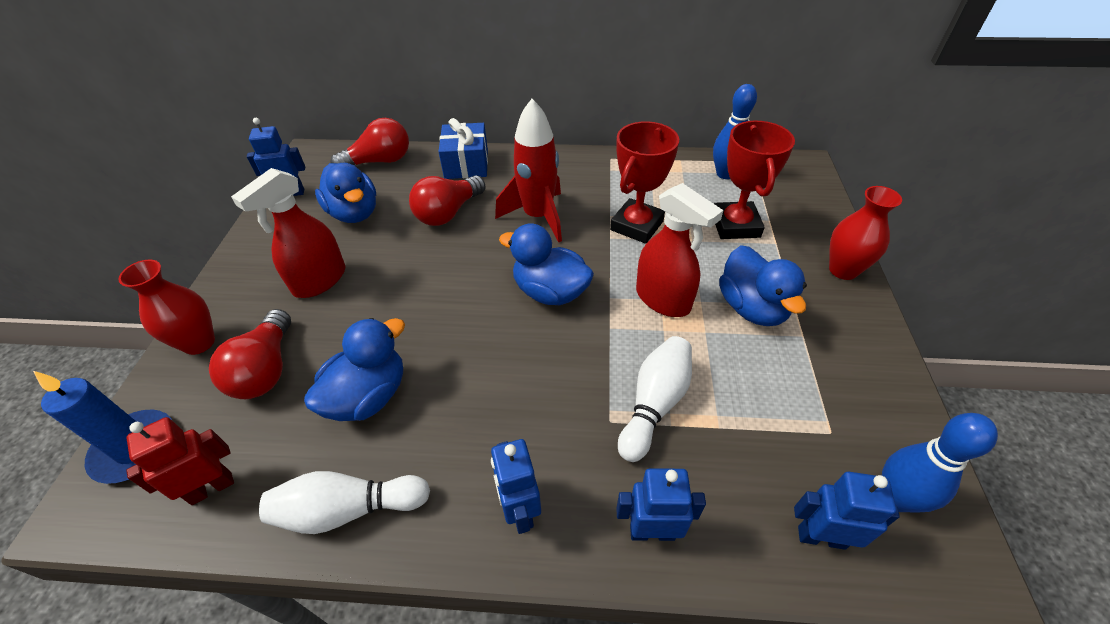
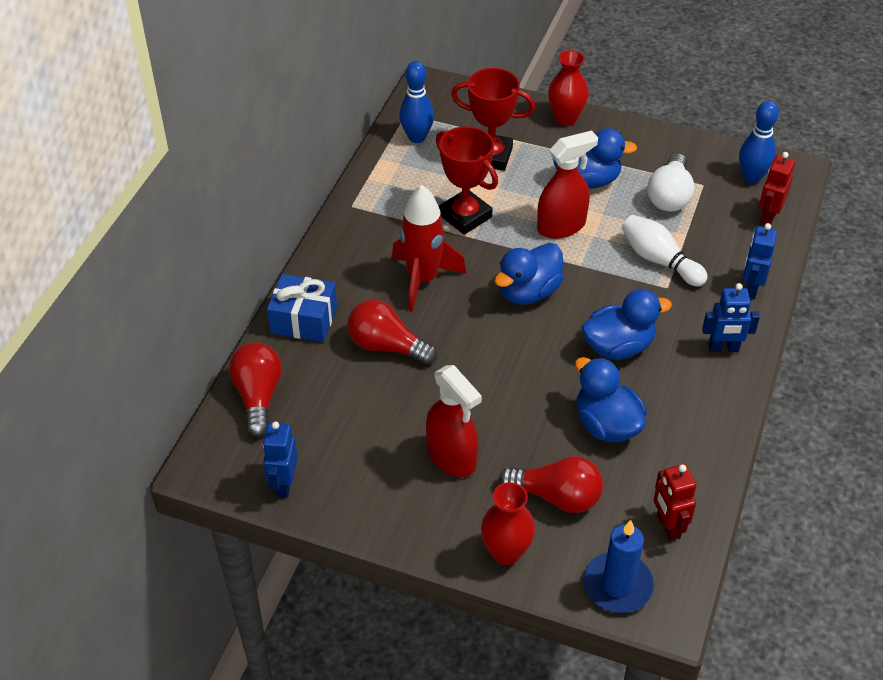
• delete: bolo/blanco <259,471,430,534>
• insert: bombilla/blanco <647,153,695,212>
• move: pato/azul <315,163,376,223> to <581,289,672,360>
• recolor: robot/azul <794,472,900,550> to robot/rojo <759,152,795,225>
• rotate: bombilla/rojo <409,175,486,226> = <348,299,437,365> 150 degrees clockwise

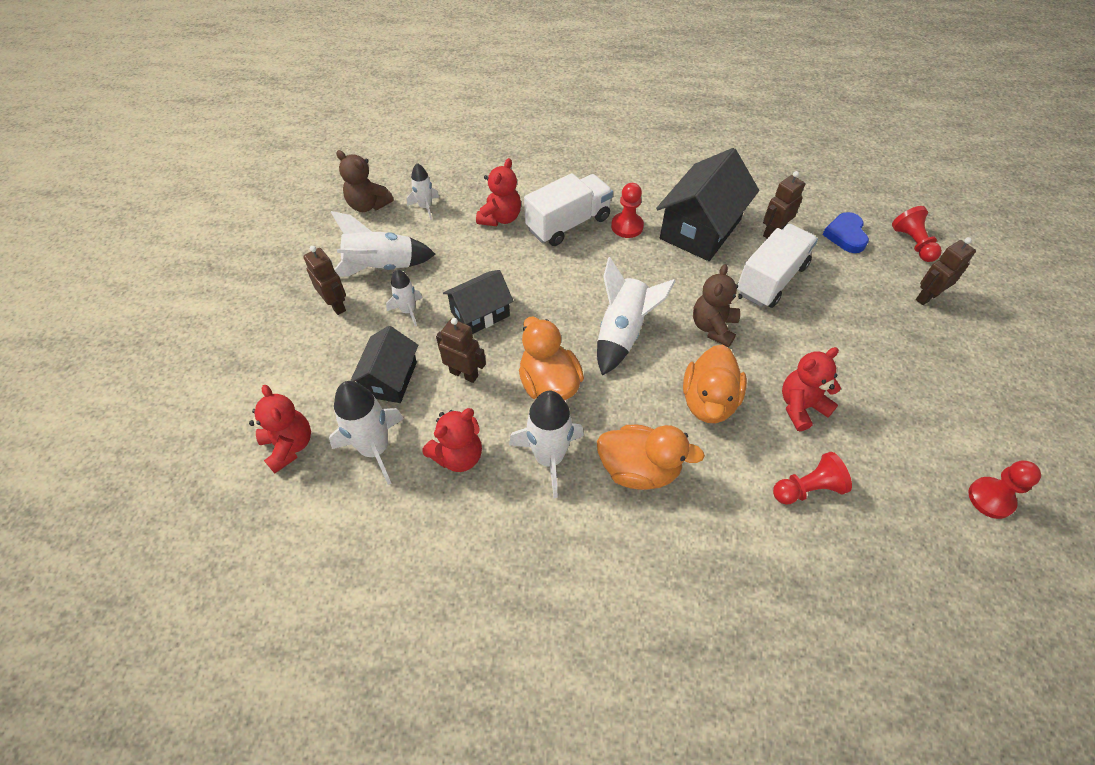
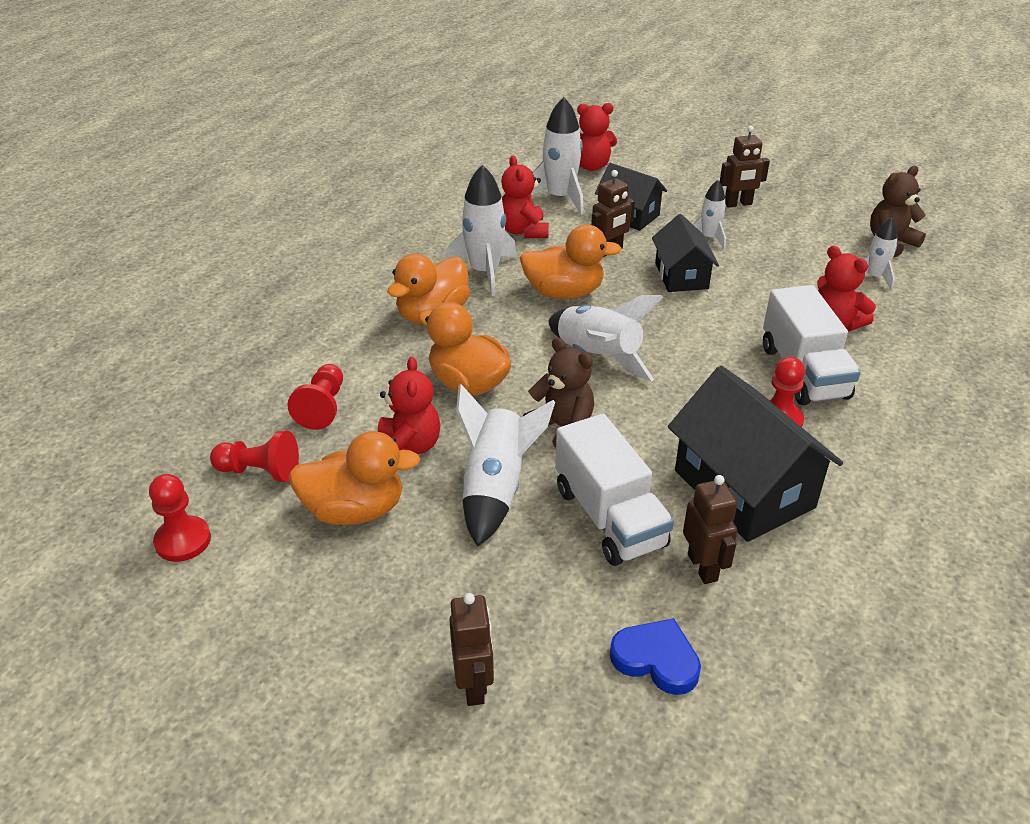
• insert: pato/naranja <289,431,421,525>
• move: cohete/blanco <331,211,435,277> to <456,384,555,547>
• move: peón/rojo <892,206,942,262> to <210,431,299,482>

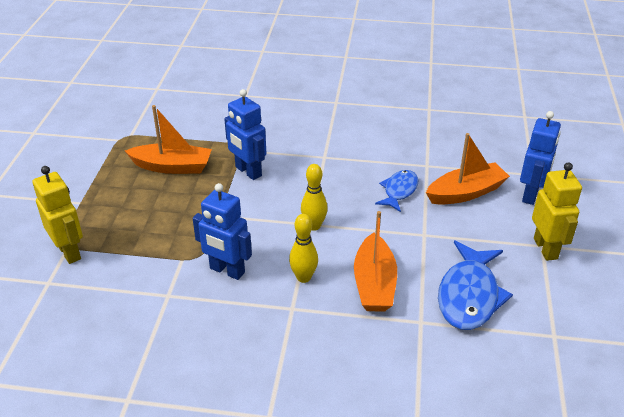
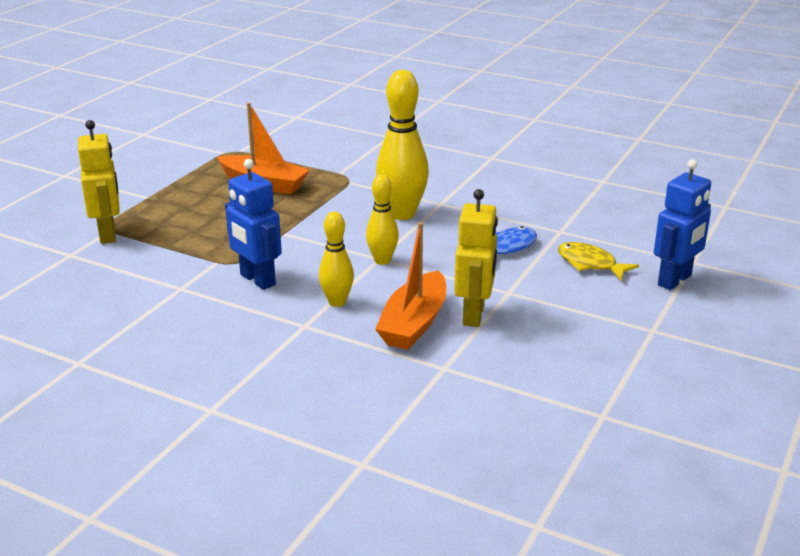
• delete: robot/azul <224,89,266,180>
• delete: pez/azul <438,240,513,330>
• insert: bolo/amarillo <376,70,429,220>
• move: robot/amarillo <532,162,582,261> to <454,189,498,327>
• replace: barco/naranja <426,133,510,205> to pez/amarillo <558,242,639,280>

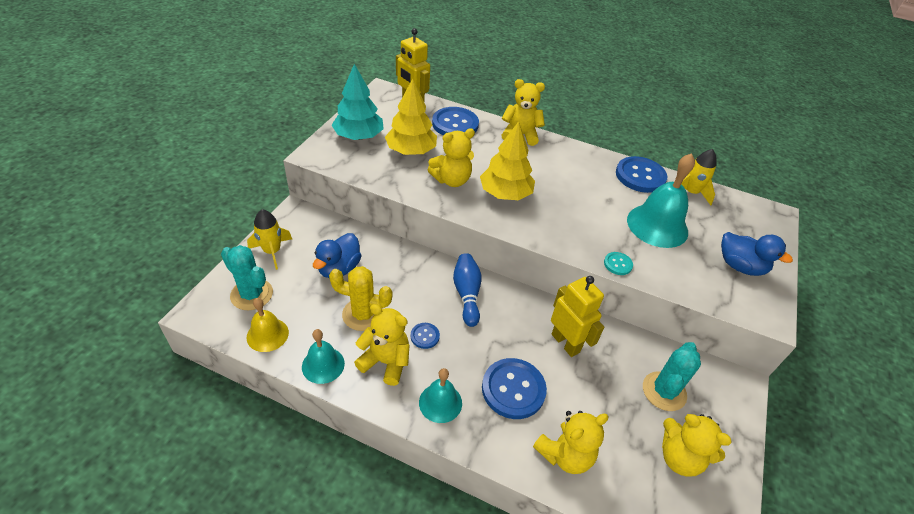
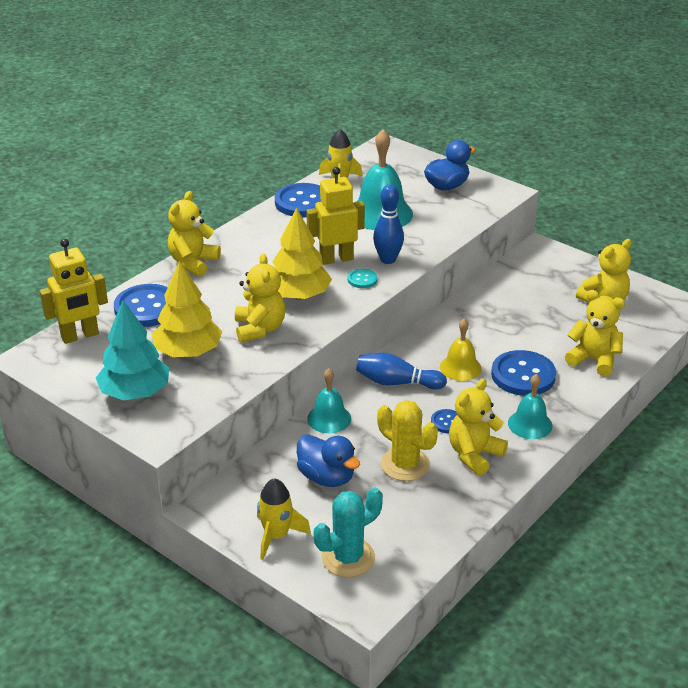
• delete: cactus/turquesa <643,342,701,411>
• insert: bolo/azul <373,184,404,264>
• move: campana/amarillo <247,298,289,352> to <440,318,482,381>
• move: campana/turquesa <302,329,345,384> to <307,368,351,433>
• move: robot/amarillo <551,276,604,357> to <306,167,365,265>
• move: botón/turquesa <604,252,633,275> to <348,269,378,288>
• rotate: cactus/amarillo <329,266,393,331> = <377,400,438,481> 75 degrees counterclockwise
• rotate: osito/amarillo <533,411,609,474> = <565,290,625,377> 45 degrees counterclockwise

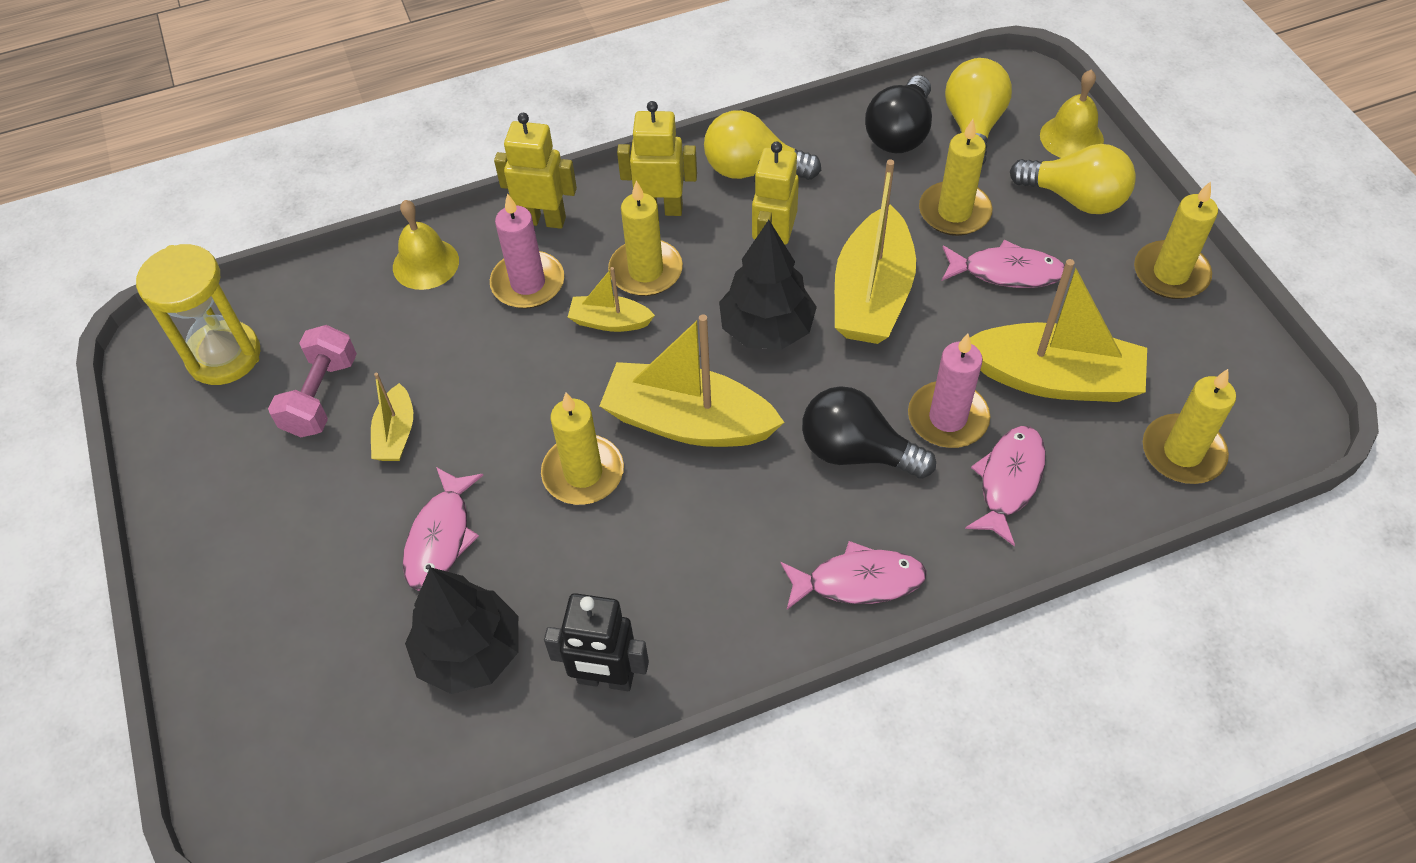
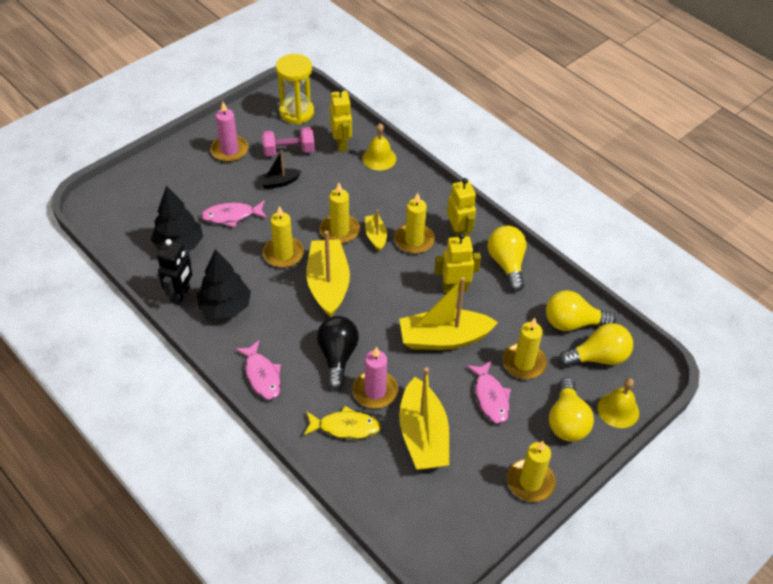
• move: vela/rosa <490,193,564,309> to <211,102,248,162>
• move: robot/amarillo <494,113,577,229> to <330,87,352,152>
• move: árbol/negro <719,220,817,350> to <197,249,251,318>
• move: vela/amarillo <1143,369,1236,484> to <320,183,360,244>
• recolor: barco/amarillo <371,373,413,461> to barco/negro <258,150,301,189>
• recolor: bombilla/negro <865,75,932,153> to bombilla/amarillo <546,290,616,331>
• recolor: pez/rosa <965,426,1046,546> to pez/amarillo <304,406,381,439>
• rotate: robot/negro <544,593,649,691> = <157,239,192,305> 150 degrees counterclockwise

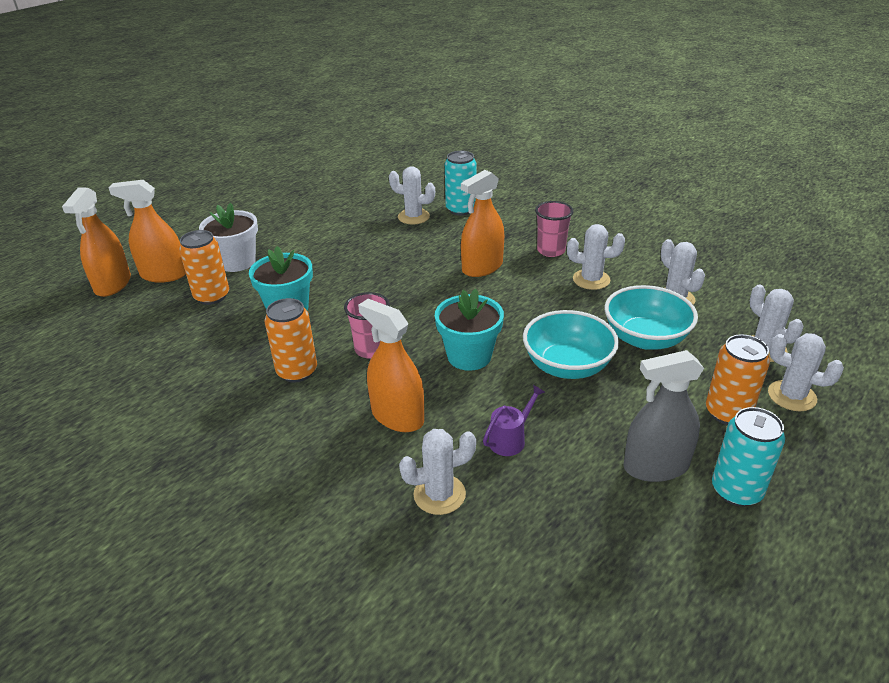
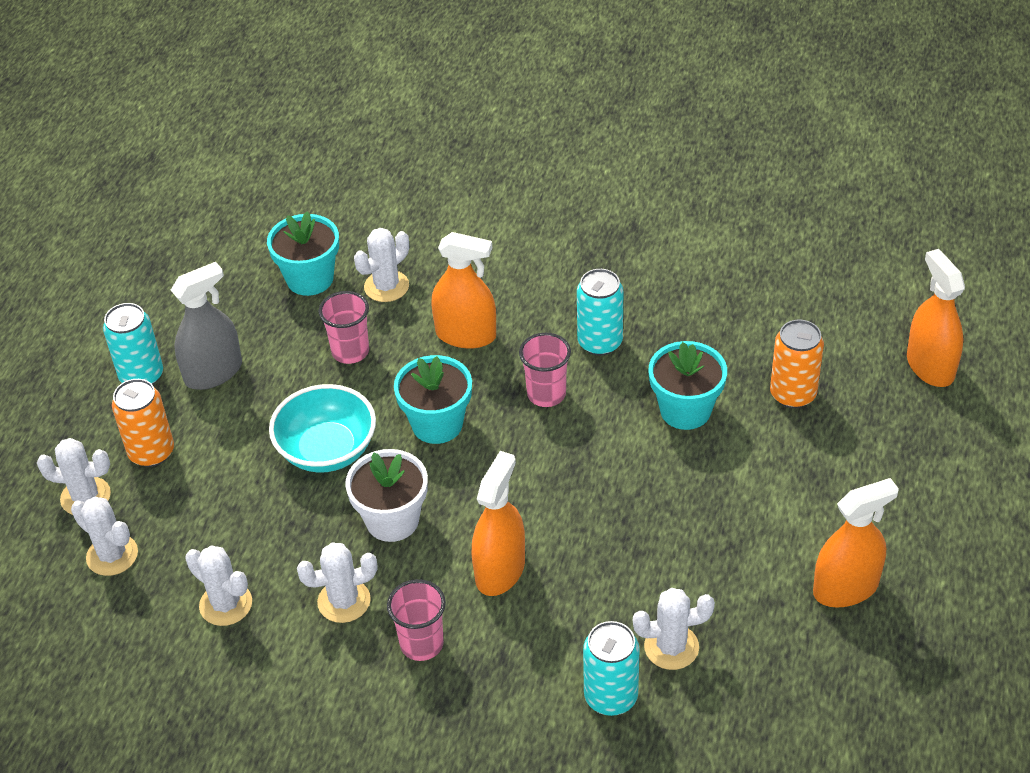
• delete: cuenco/turquesa <605,285,698,350>
• insert: maceta/turquesa <267,211,339,296>
• move: pulverizador/naranja <109,180,186,283> to <813,478,899,608>
• move: maceta/blanco <199,203,258,272> to <345,449,428,542>
• replace: regadera/morado <483,385,545,456> to vaso/rosa <319,291,369,364>
• recolor: lata/naranja <265,298,317,382> to lata/turquesa <577,269,623,356>

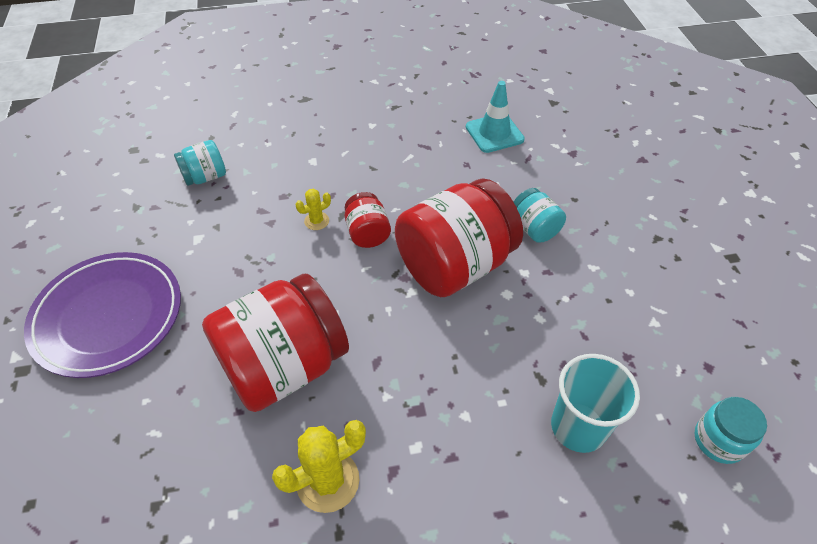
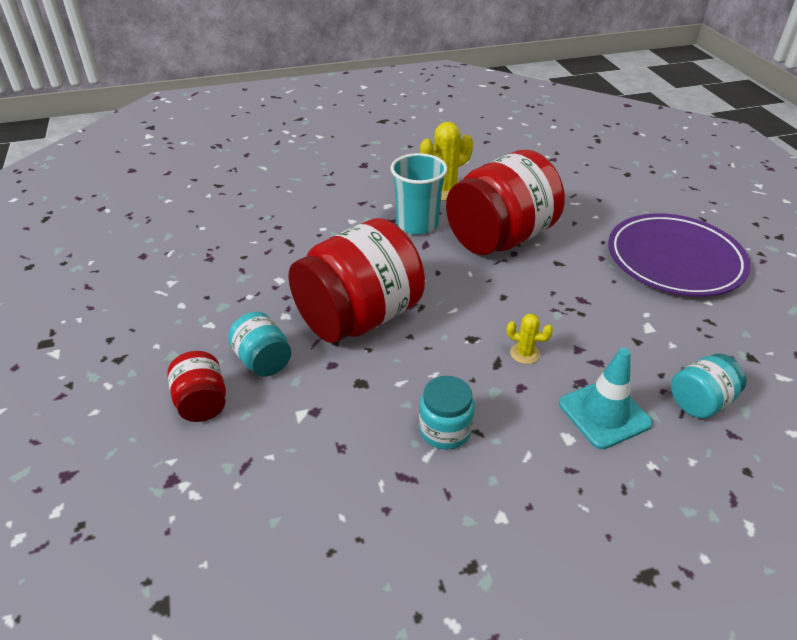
• move: tarro/rojo <344,192,391,248> to <167,351,226,422>
• move: cono de tráfico/turquesa <466,81,525,153> to <559,348,653,449>
• move: vaso/turquesa <551,354,640,453> to <390,153,448,234>
• move: tarro/turquesa <694,397,767,464> to <419,376,475,450>
• rotate: cactus/amarillo <296,189,331,230> = <507,314,553,364> 60 degrees clockwise

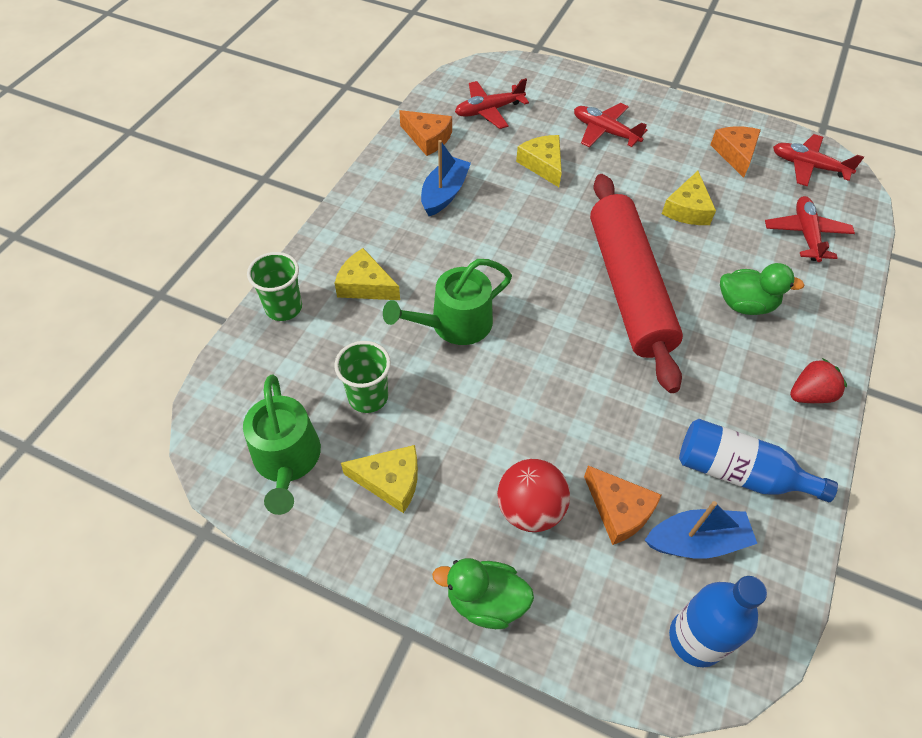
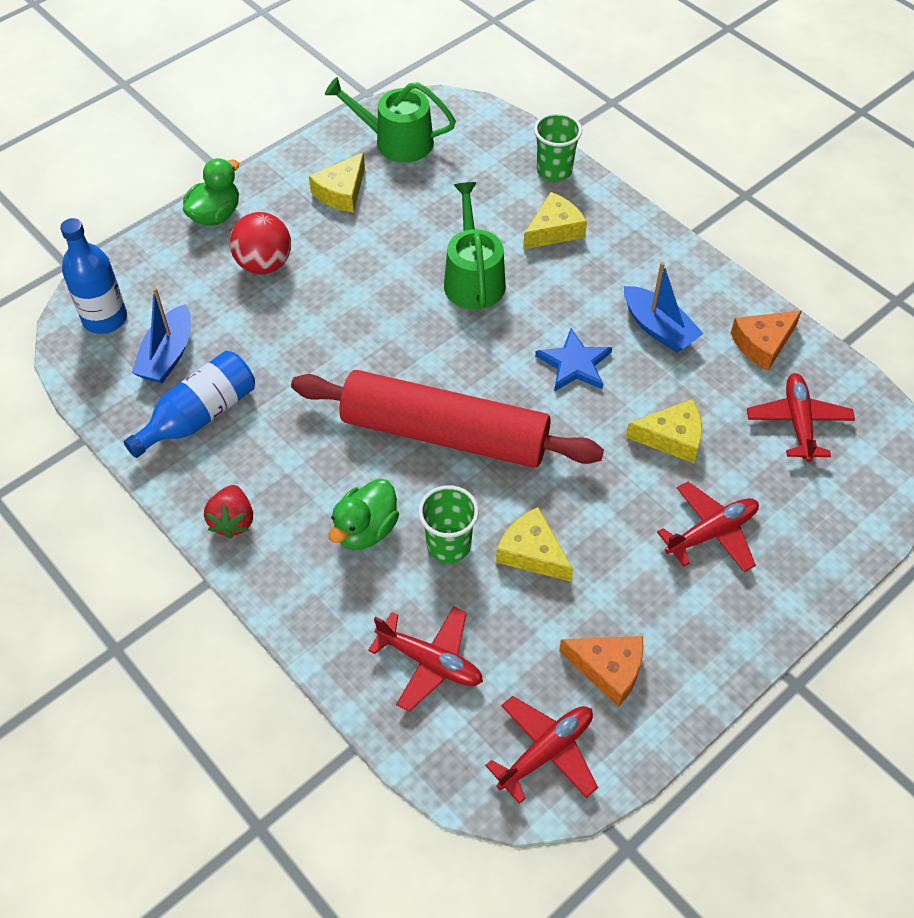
• delete: queso/naranja <584,465,662,545>
• insert: estrella/azul <535,328,612,392>
• move: vaso/verde <334,341,391,413> to <418,485,479,563>

